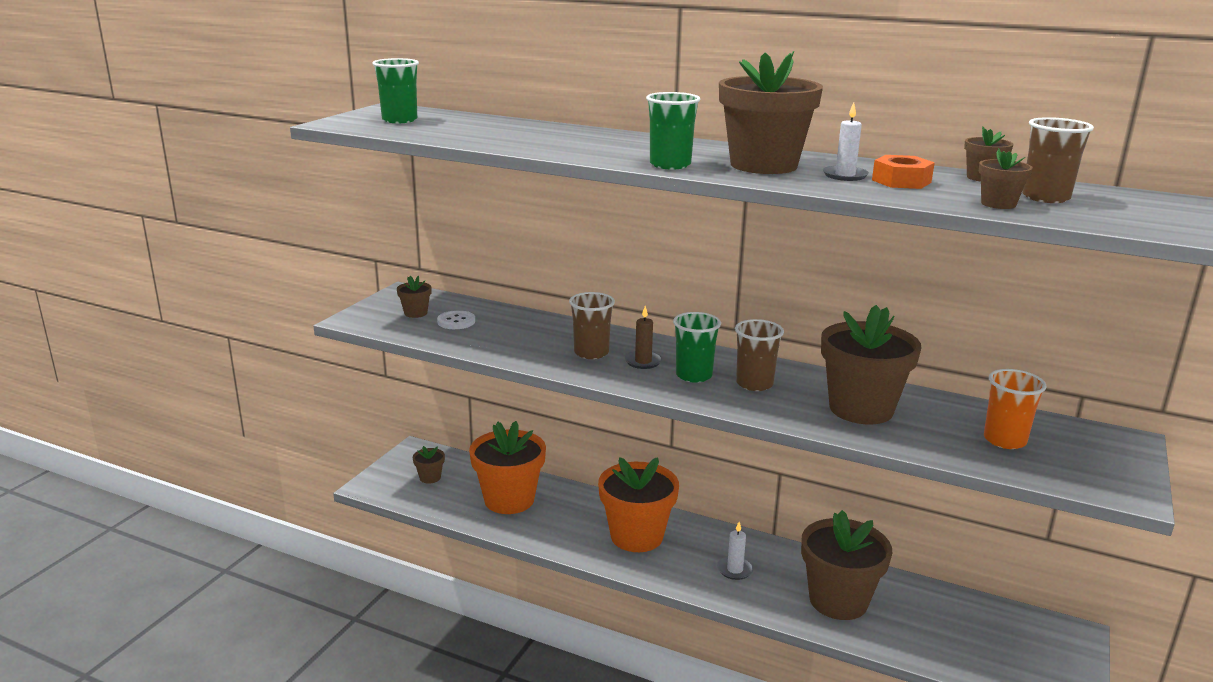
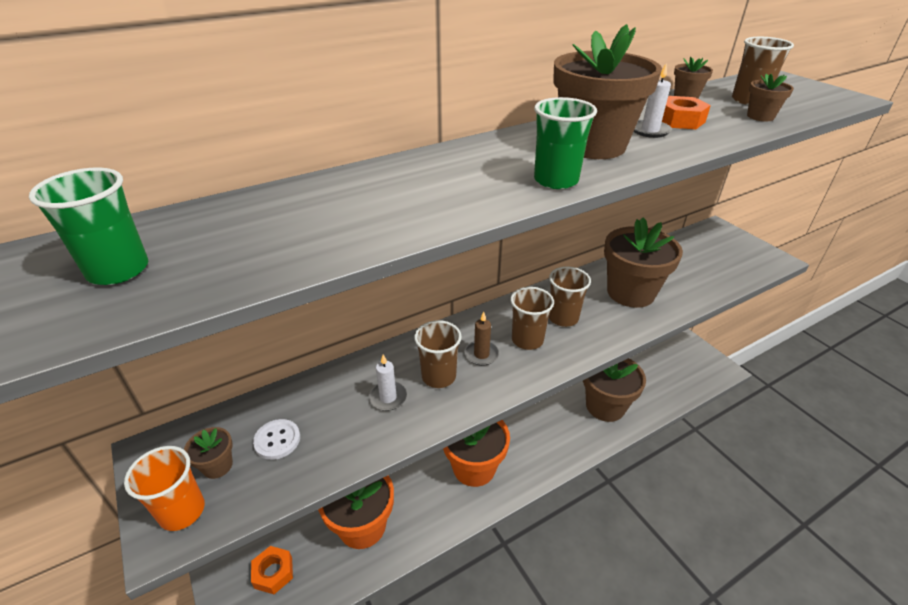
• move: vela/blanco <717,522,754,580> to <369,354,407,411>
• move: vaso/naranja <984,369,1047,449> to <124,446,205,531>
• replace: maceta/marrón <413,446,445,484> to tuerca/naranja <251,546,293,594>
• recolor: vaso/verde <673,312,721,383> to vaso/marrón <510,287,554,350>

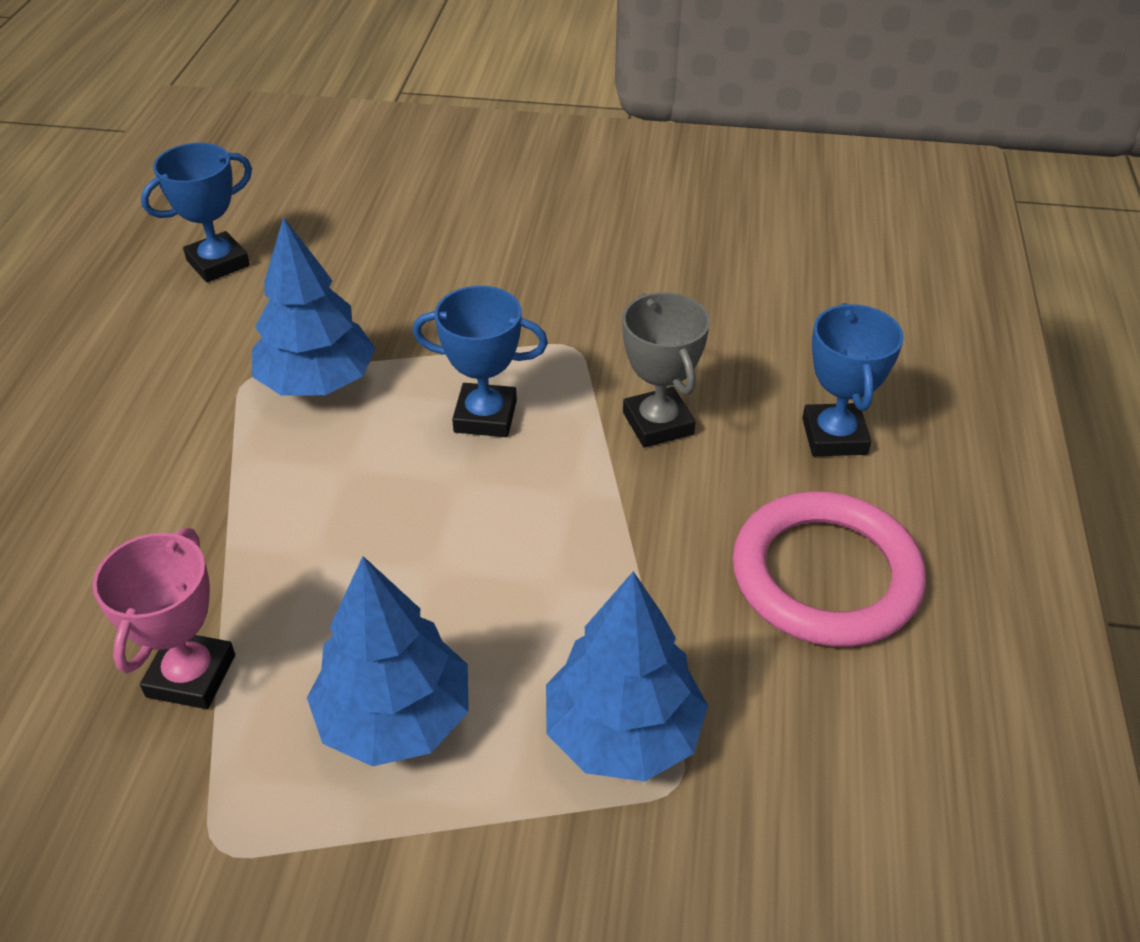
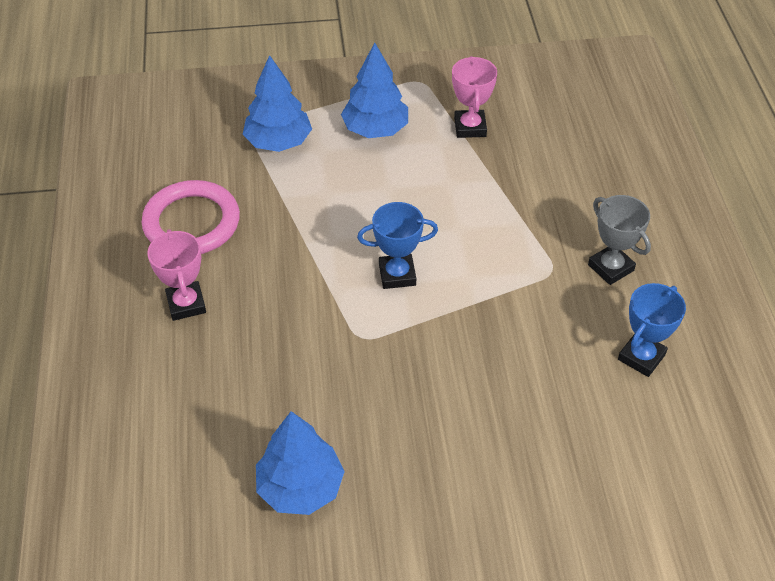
• move: árbol/azul <252,217,376,395> to <256,411,345,515>
• move: trofeo/gris <622,292,710,448> to <588,195,651,285>
• recolor: trofeo/azul <802,303,904,456> to trofeo/rosa <147,229,206,321>

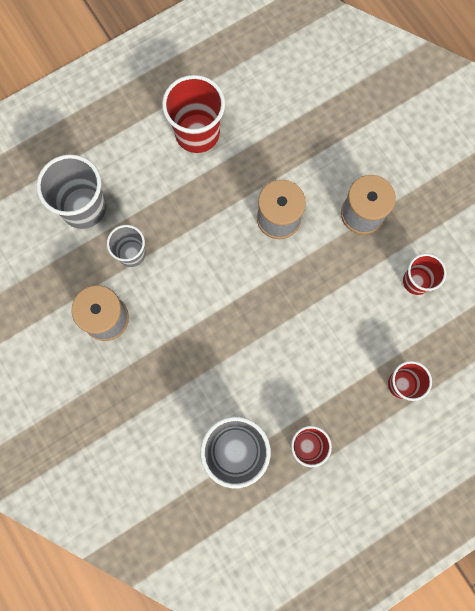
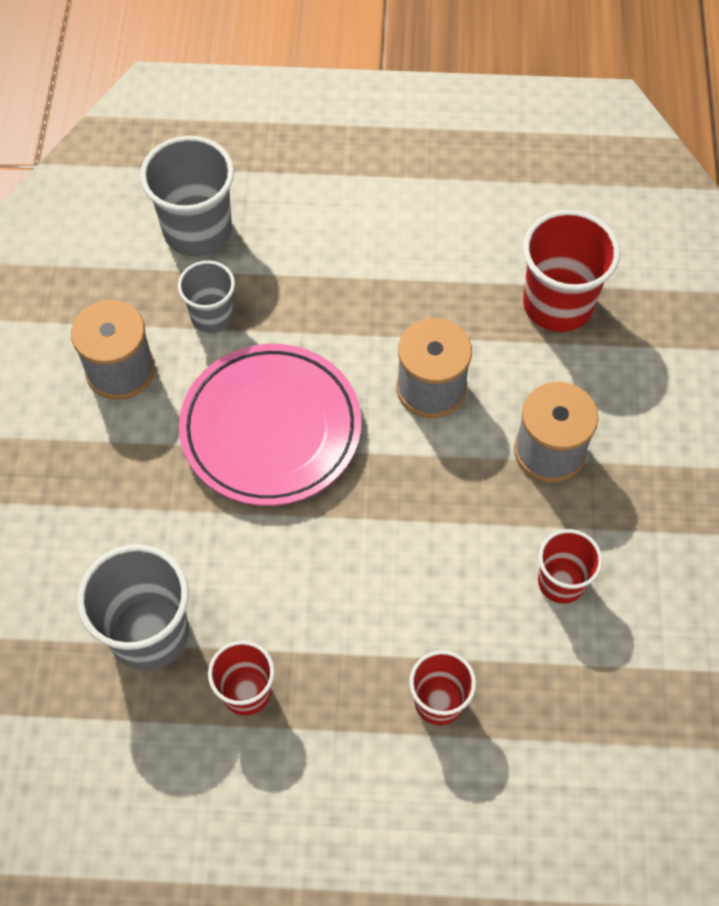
• insert: plato/rosa <179,344,361,506>
• move: vaso/rojo <162,75,225,153> to <523,210,620,332>

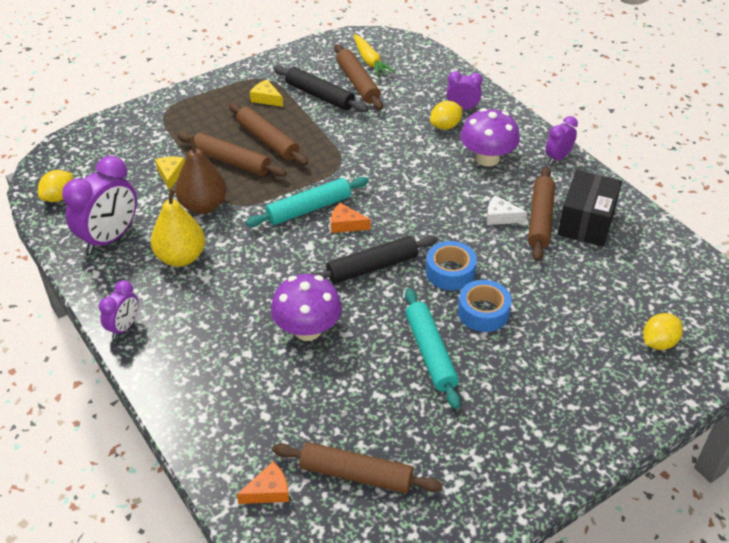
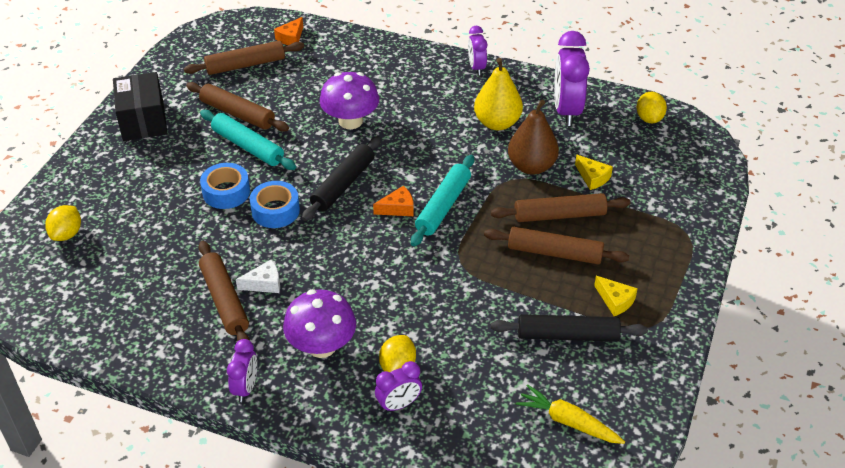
• move: rodillo/marrón <335,44,383,110> to <186,82,289,132>
• move: caja/negro <557,170,622,247> to <113,72,167,141>
• rotate: queso/amarillo <250,80,283,107> = <594,276,638,316> 45 degrees clockwise

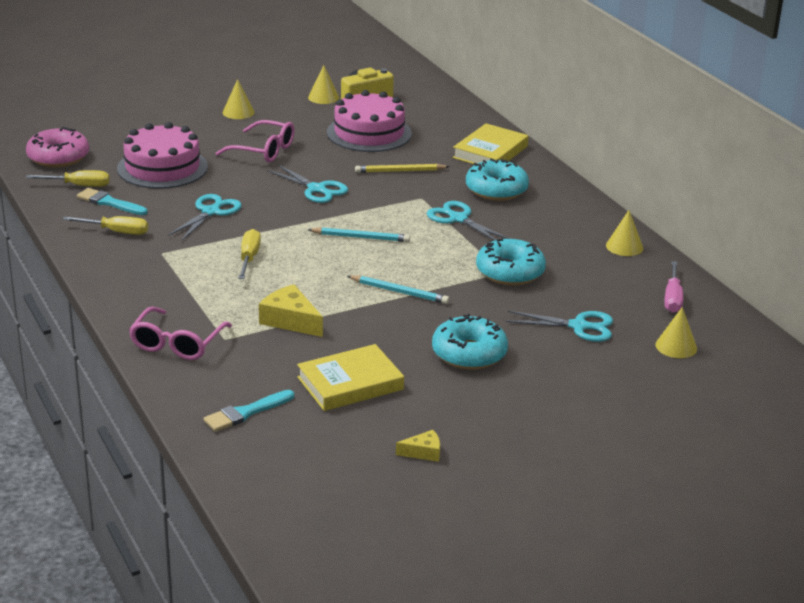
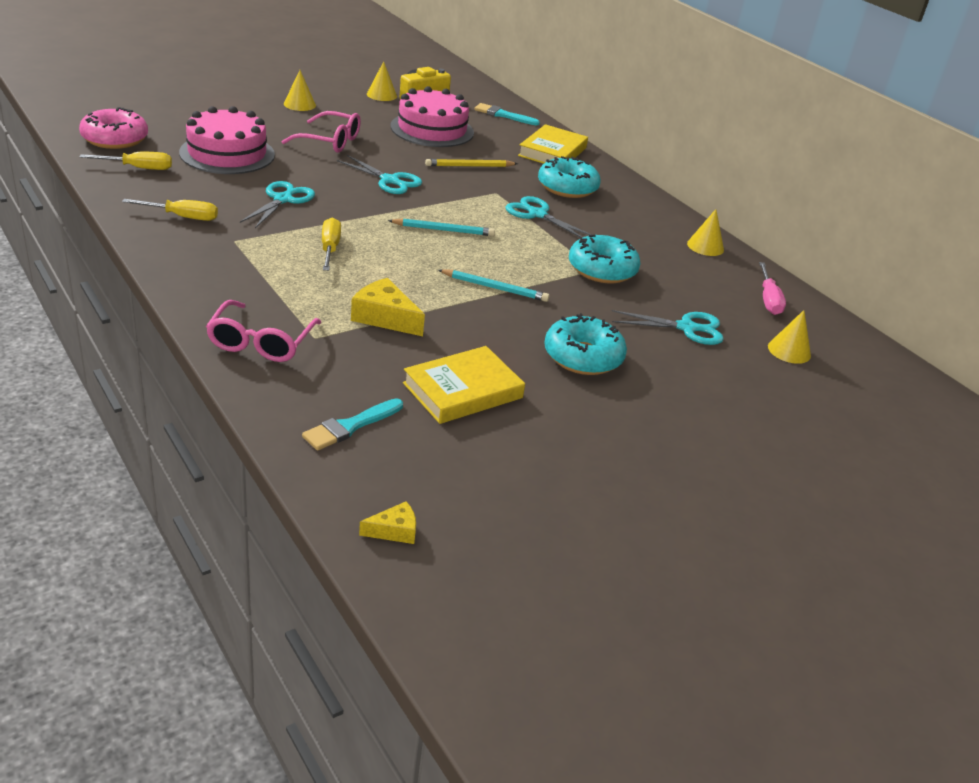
• move: pincel/turquesa <77,188,147,215> to <474,103,540,125>
• move: queso/amarillo <396,430,440,462> to <359,501,416,544>

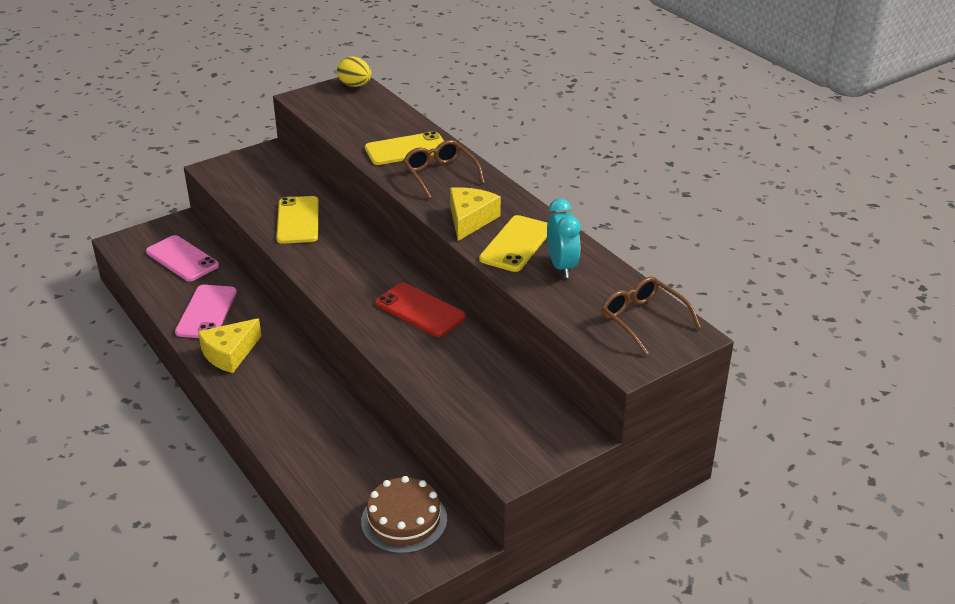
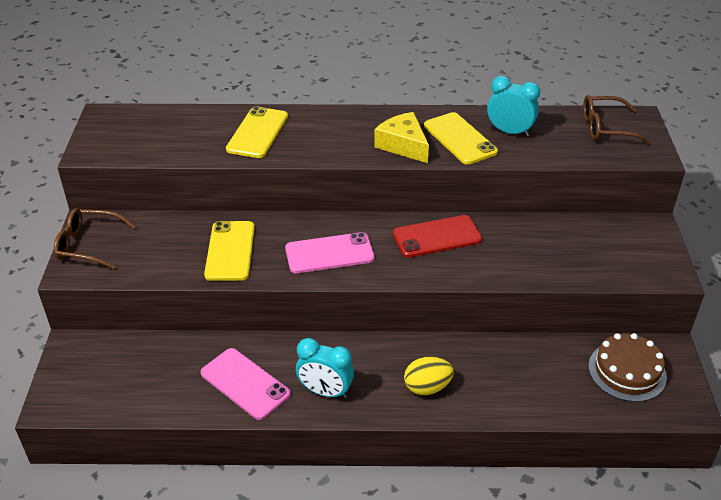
• move: móvil/rosa <146,235,219,281> to <285,232,375,273>
• move: huevo/amarillo <337,56,372,87> to <404,356,454,396>
• move: gafas/marrón <403,140,485,199> to <54,208,136,269>
• replace: queso/amarillo <198,318,261,373> to despertador/turquesa <296,338,354,398>
• rotate: móvil/amarillo <276,196,319,244> = <204,221,255,281> 60 degrees clockwise

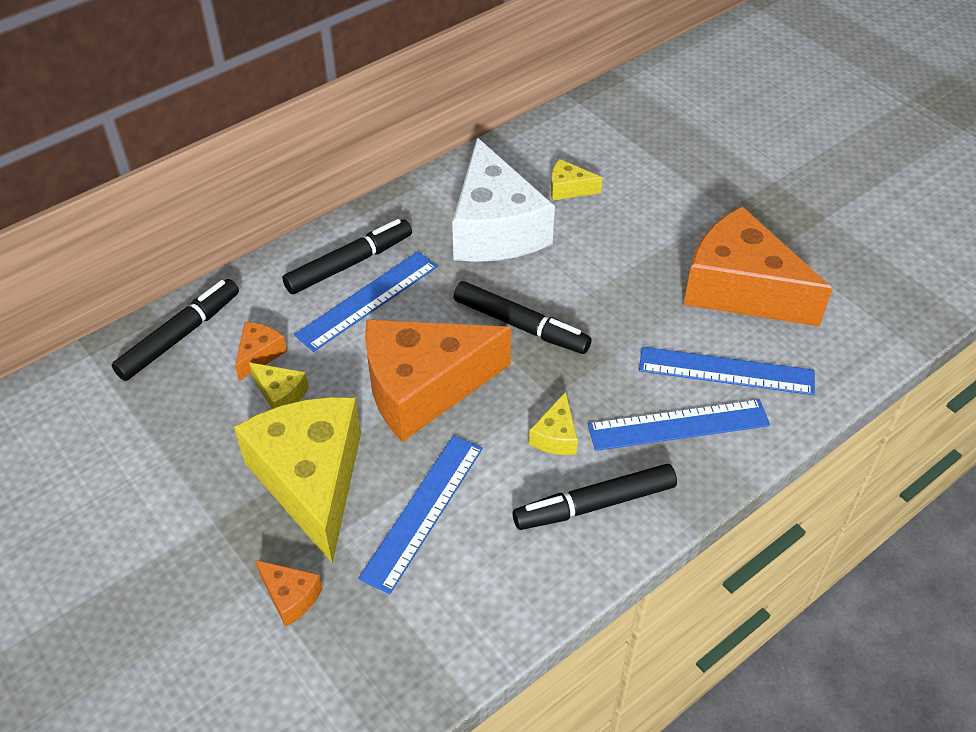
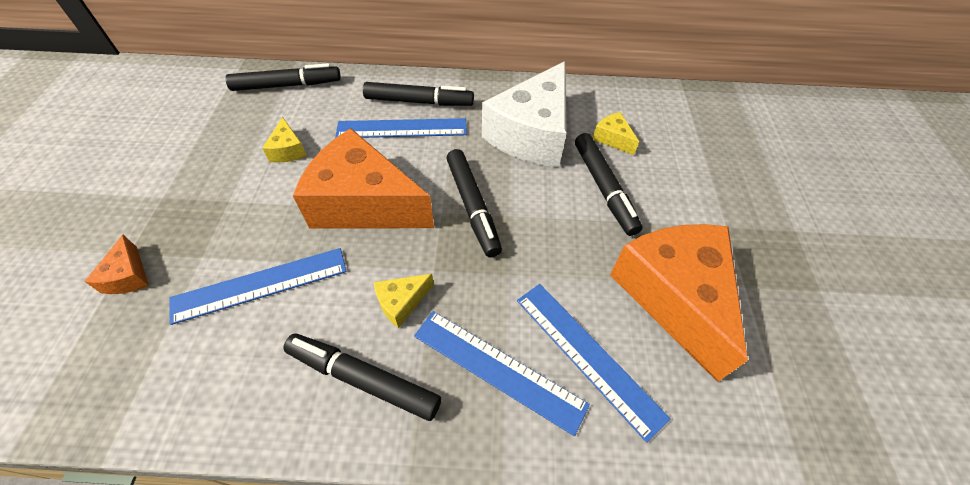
• delete: queso/amarillo <234,397,361,564>
• delete: queso/naranja <235,322,287,381>
• insert: rotulador/negro <575,133,643,236>

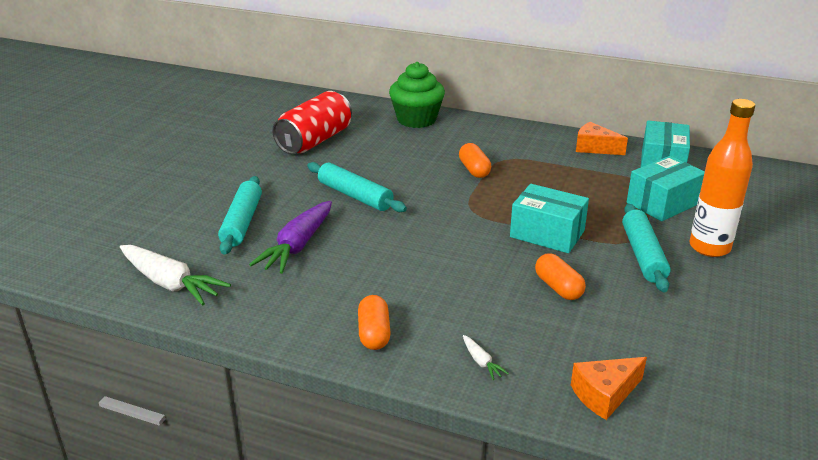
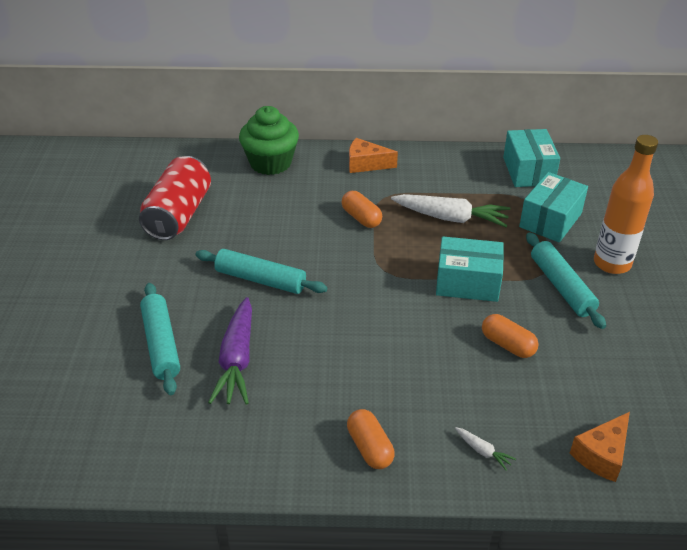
• move: zanahoria/blanco <120,245,231,306> to <391,194,510,227>
• move: queso/naranja <576,122,628,155> to <349,138,398,173>

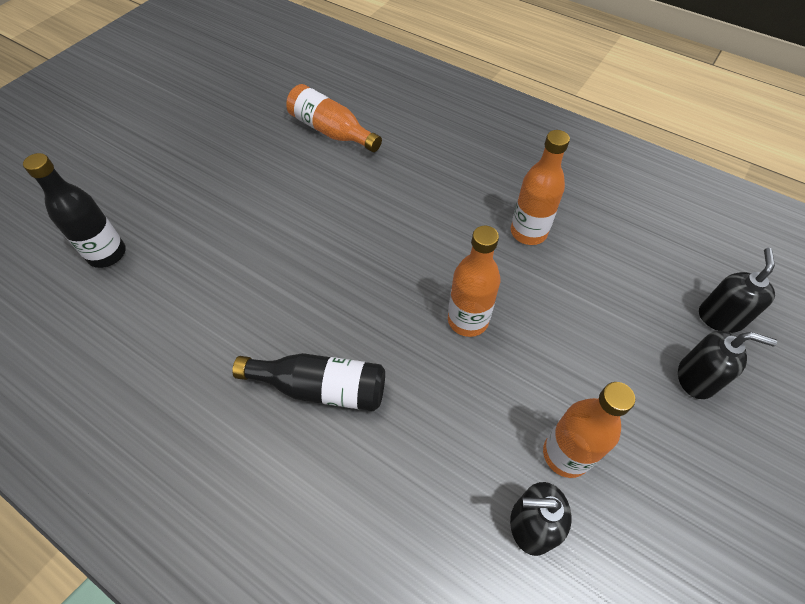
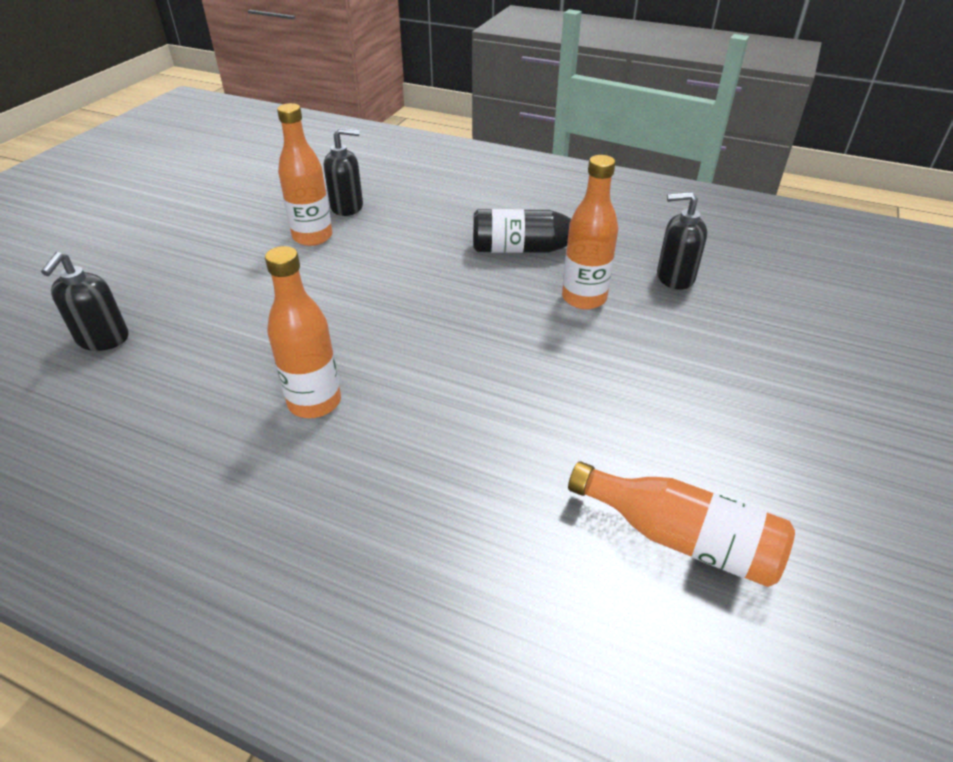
• delete: botella/negro <23,153,126,268>
• move: botella/naranja <448,226,500,337> to <562,155,618,310>
• move: dispensador de jabón/negro <678,331,777,399> to <657,192,707,290>

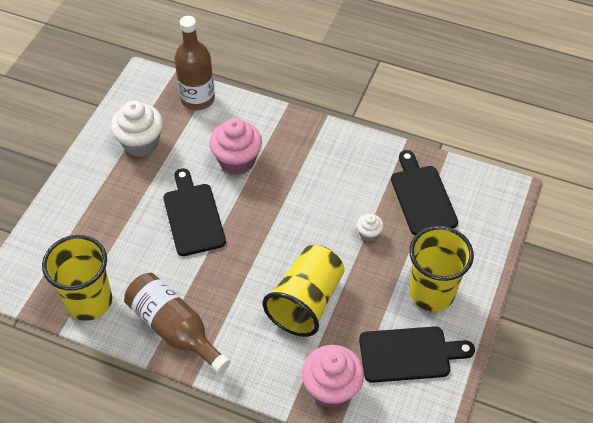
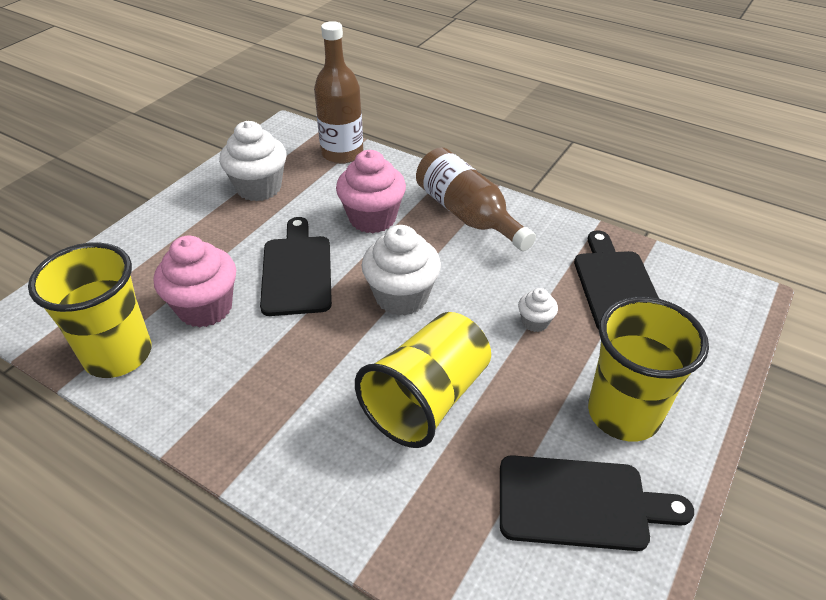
• insert: magdalena/blanco <361,225,441,316>
• move: botella/marrón <124,273,230,374> to <416,147,536,251>
• move: magdalena/rosa <302,345,364,408> to <154,235,236,328>

